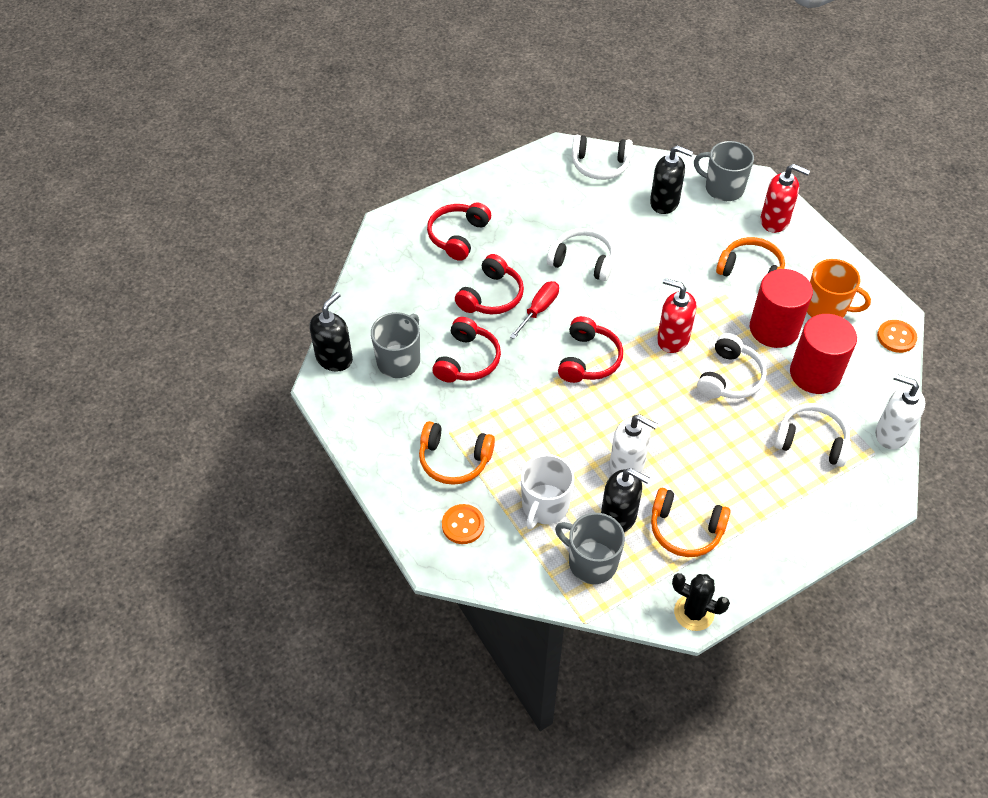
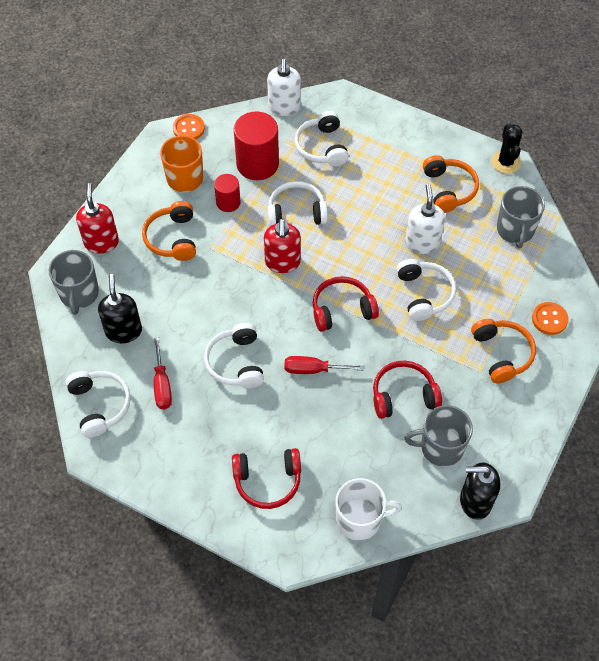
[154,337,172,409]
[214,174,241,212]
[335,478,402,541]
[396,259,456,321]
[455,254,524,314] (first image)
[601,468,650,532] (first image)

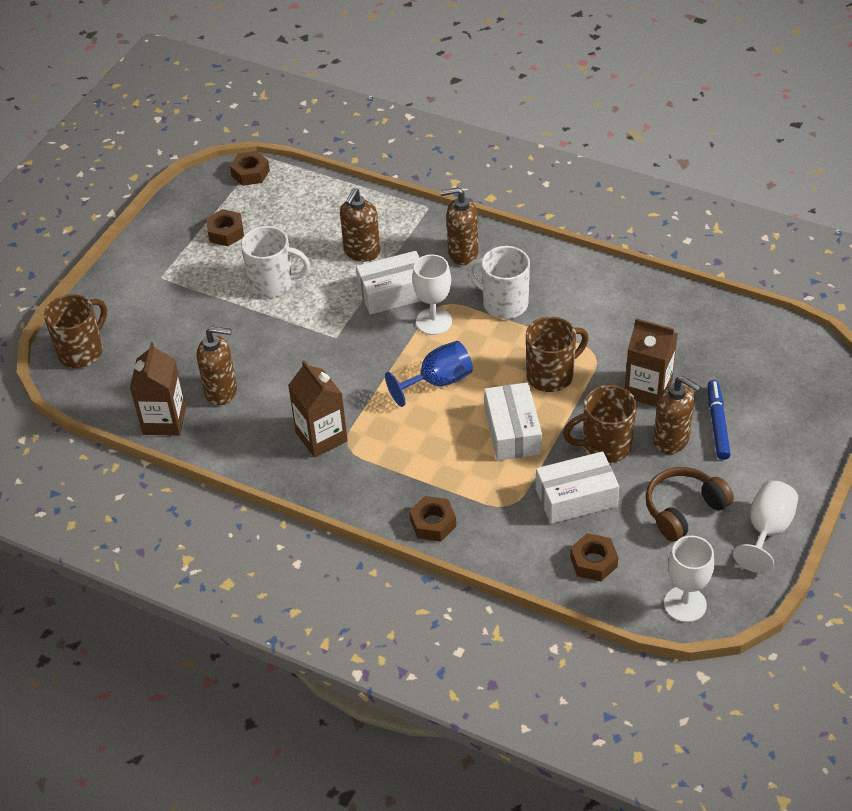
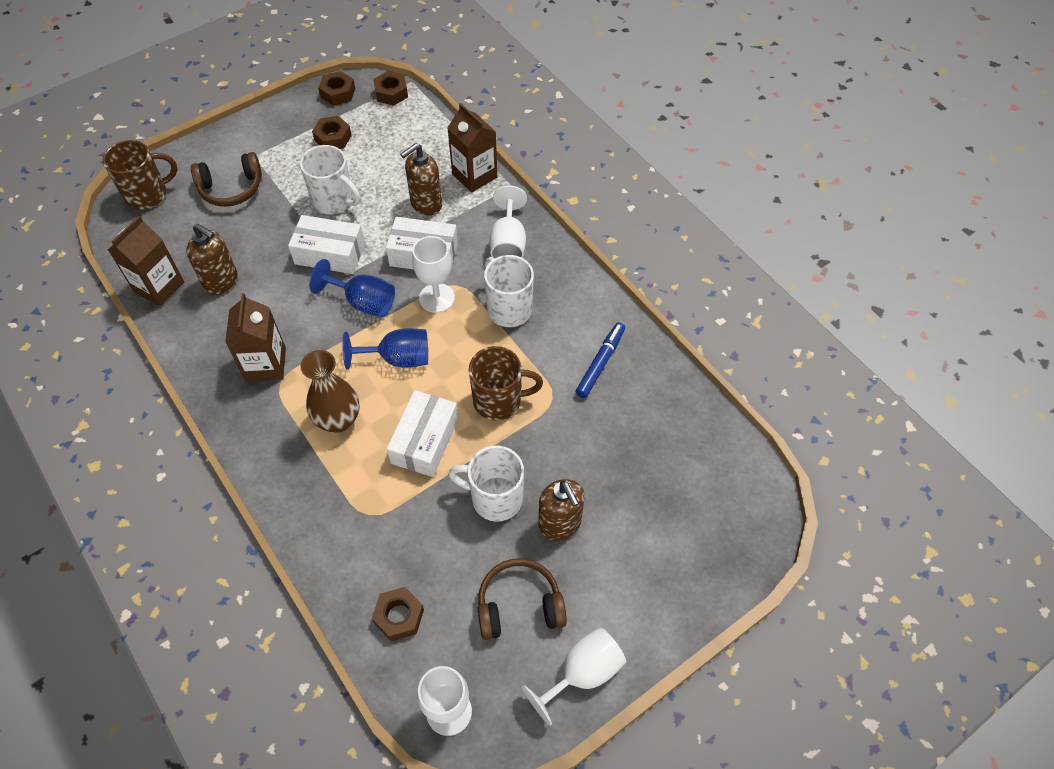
[191,152,262,207]
[288,215,365,274]
[300,350,360,433]
[309,259,395,317]
[318,71,355,106]
[448,103,497,193]
[448,445,524,522]
[490,186,527,258]
[575,322,625,398]

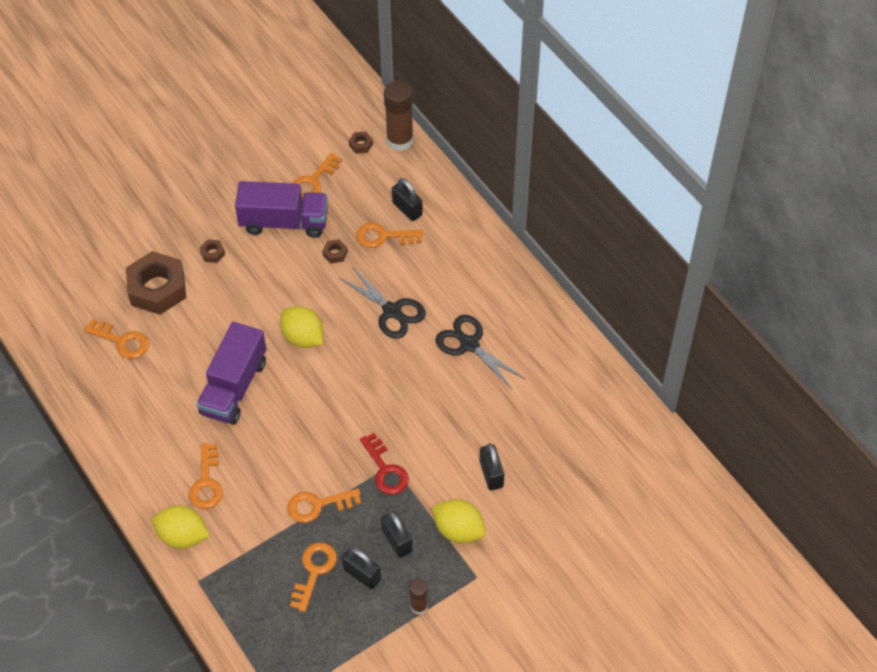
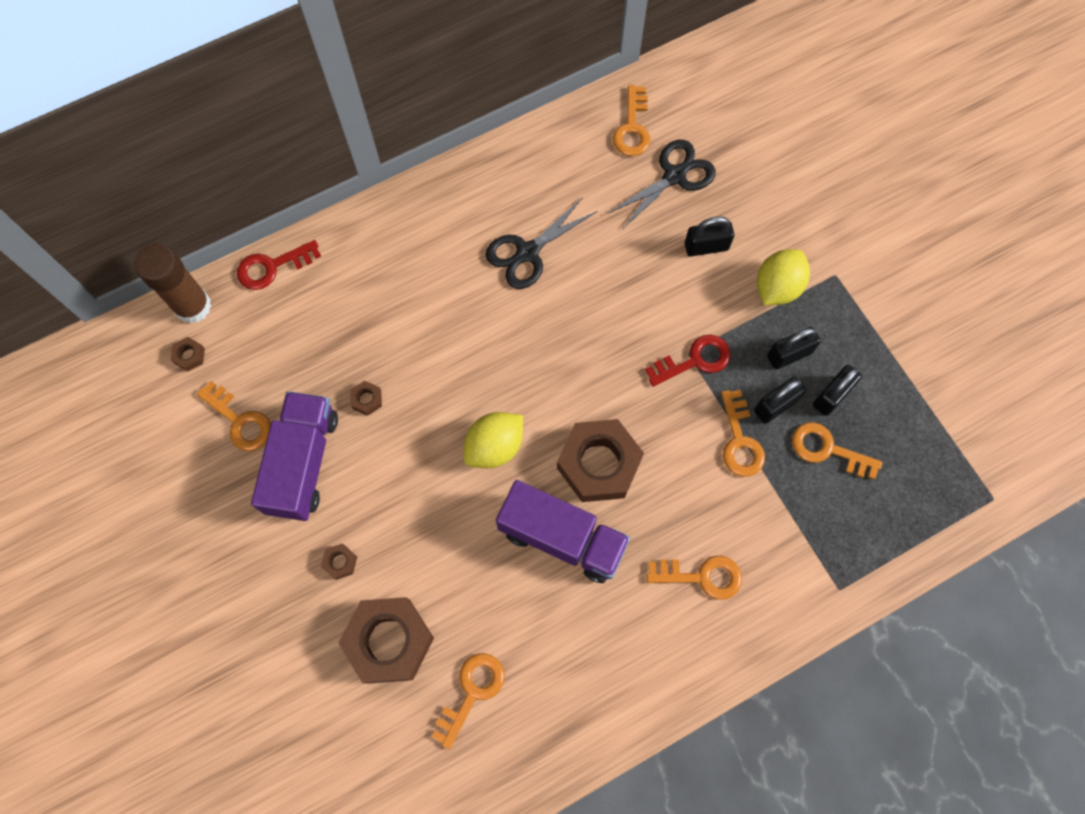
[237,240,321,290]
[557,419,644,502]
[607,140,716,228]
[613,85,650,156]
[754,377,806,424]
[152,505,210,549] (first image)
[409,579,428,615] (first image)

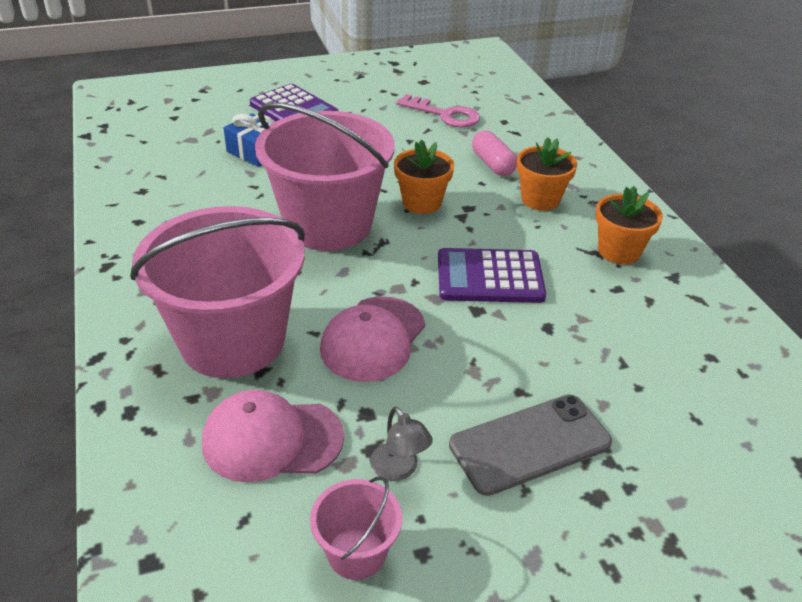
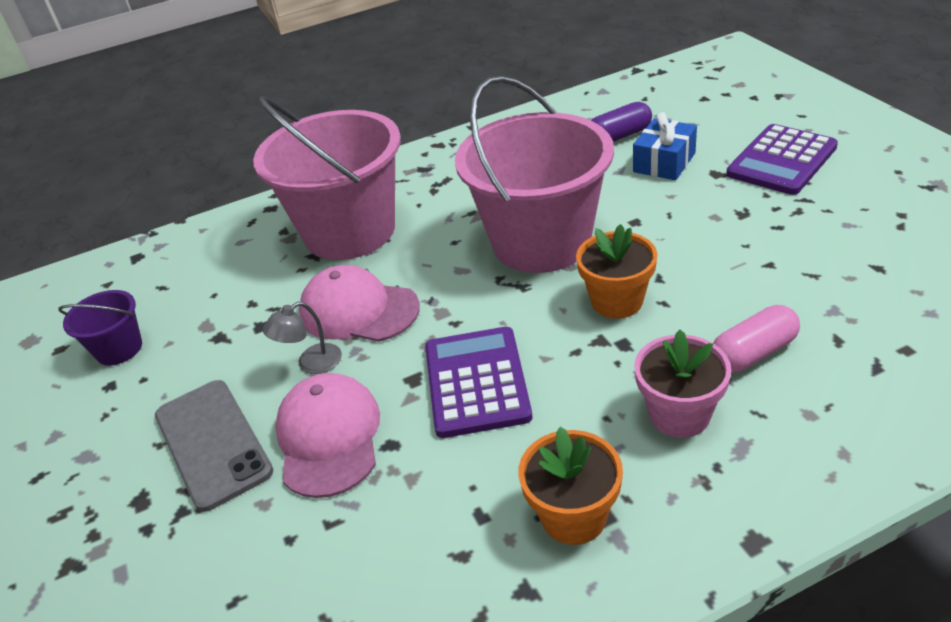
[58,290,142,365]
[263,302,342,374]
[275,373,380,498]
[591,102,652,142]
[634,330,732,438]
[396,94,480,128] (first image)

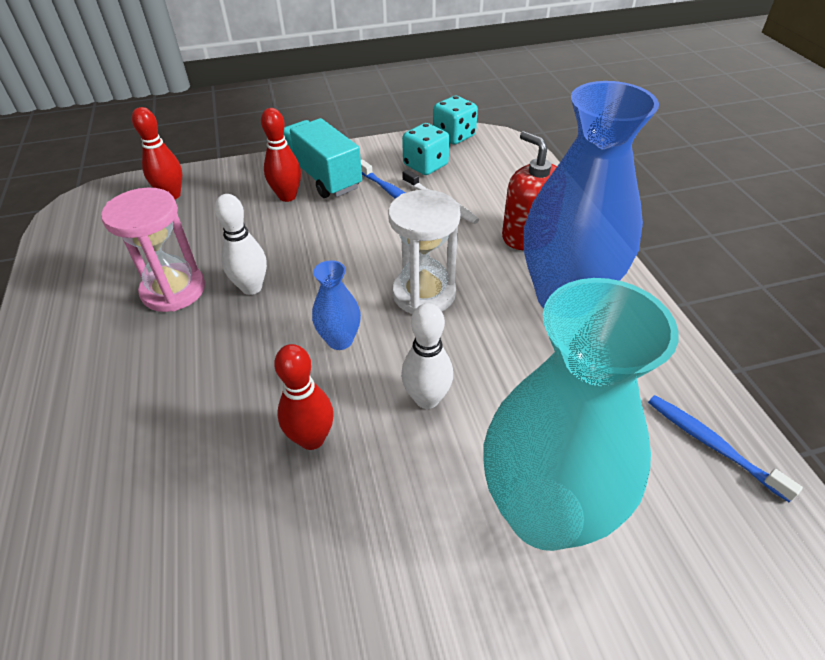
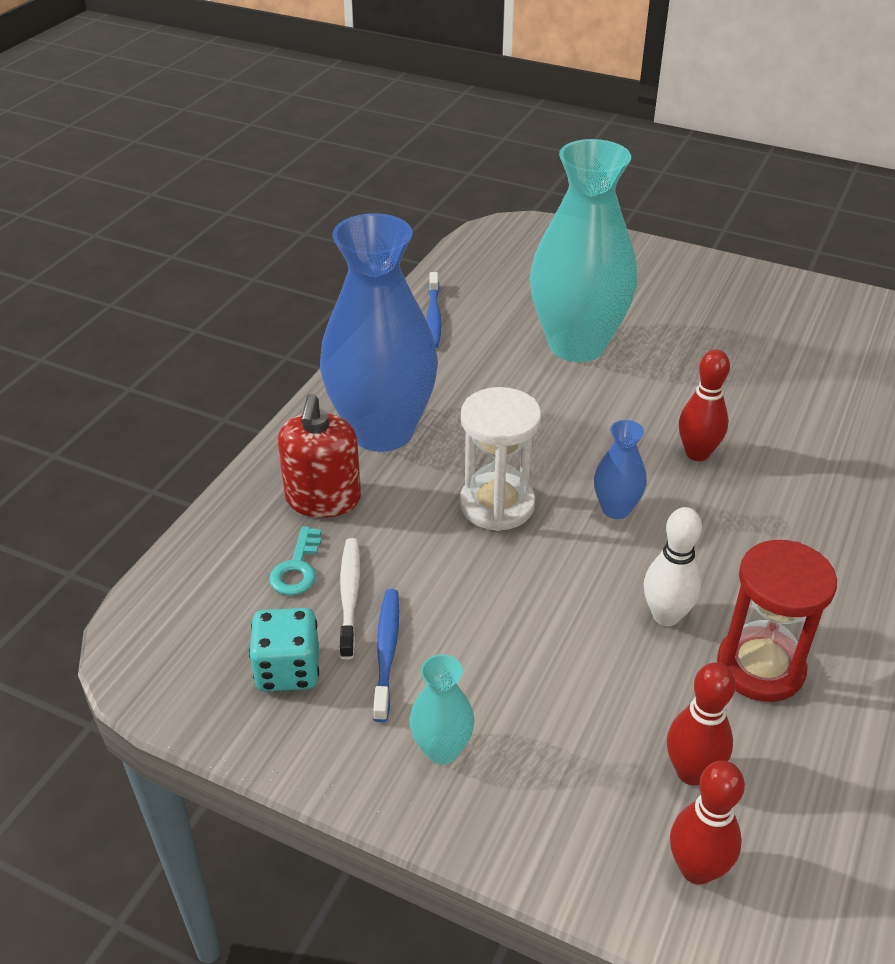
[269,527,321,595]
[410,654,474,765]
[667,662,736,786]
[717,540,837,702]
[401,303,453,409] (first image)
[433,96,478,145] (first image)

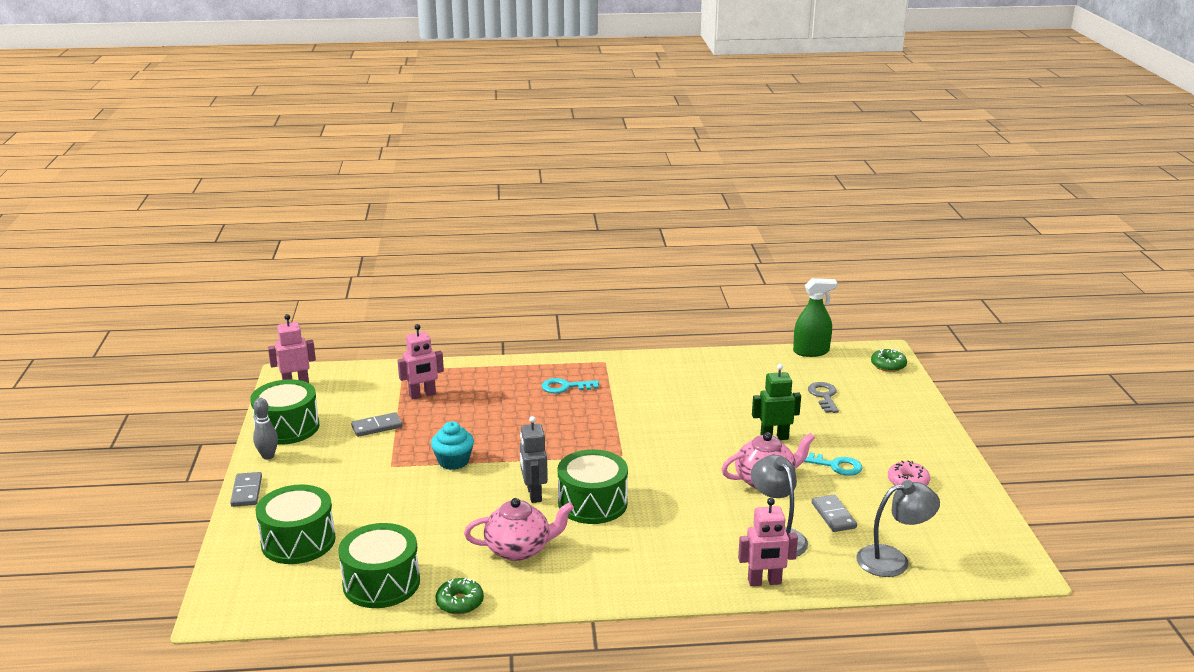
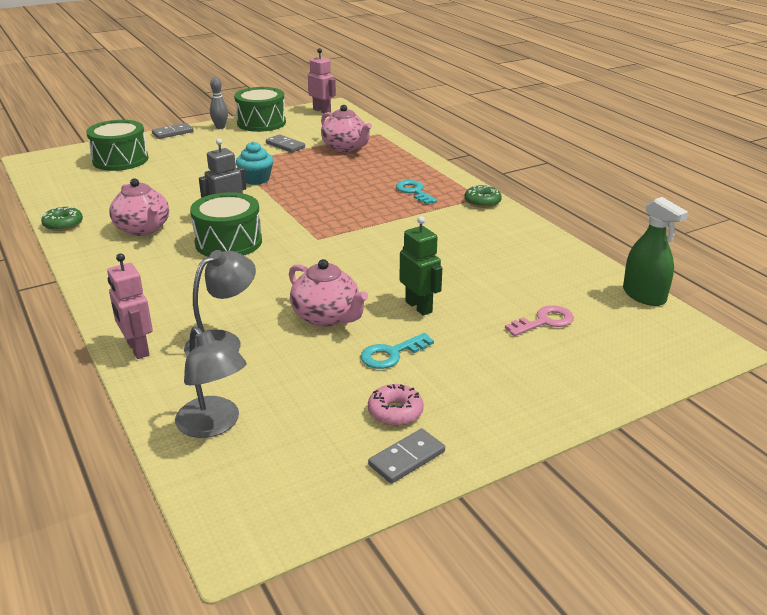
[321,105,372,152]
[360,333,434,369]
[368,429,445,484]
[464,185,502,208]
[505,305,574,336]
[338,523,420,608] (first image)

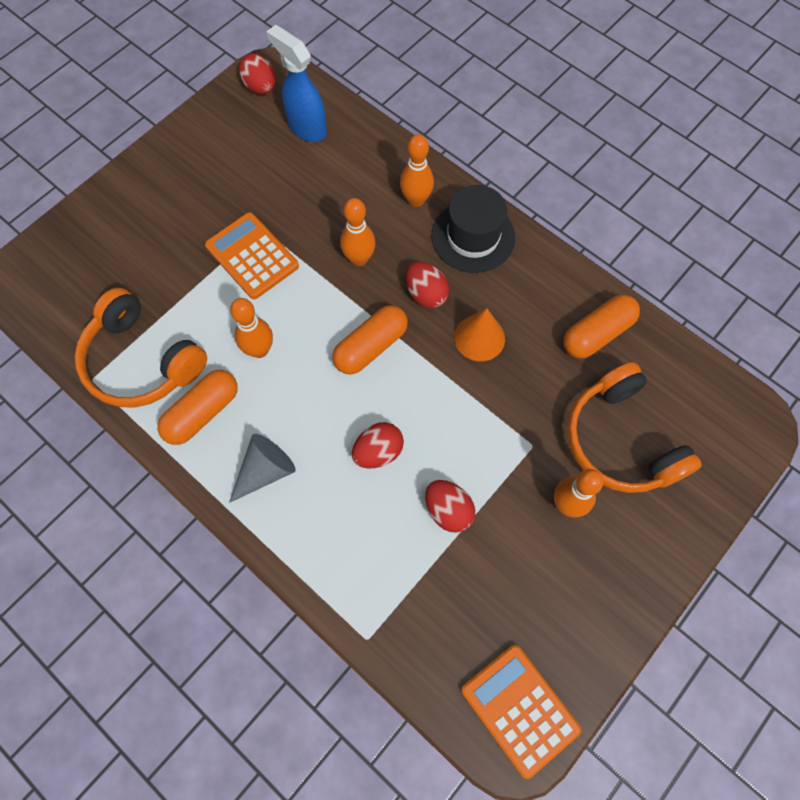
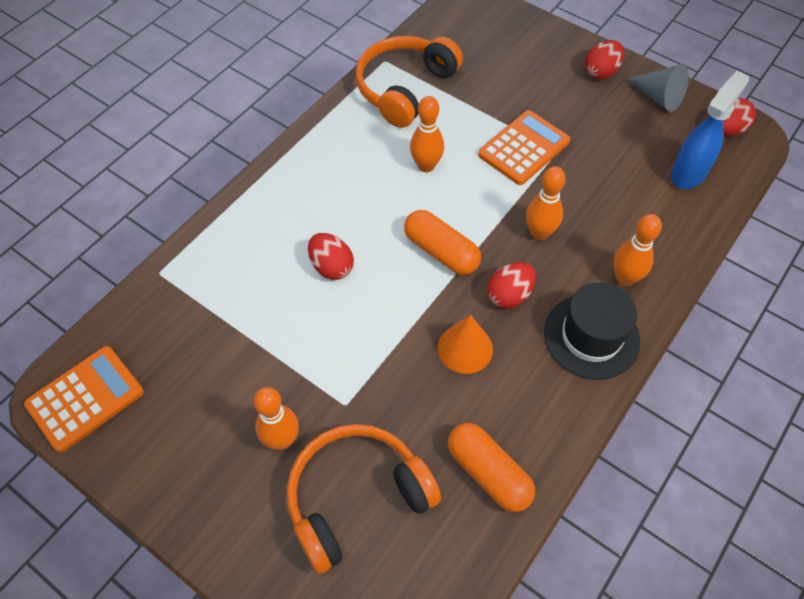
[585,40,624,80]
[626,64,689,112]
[157,370,238,445] (first image)

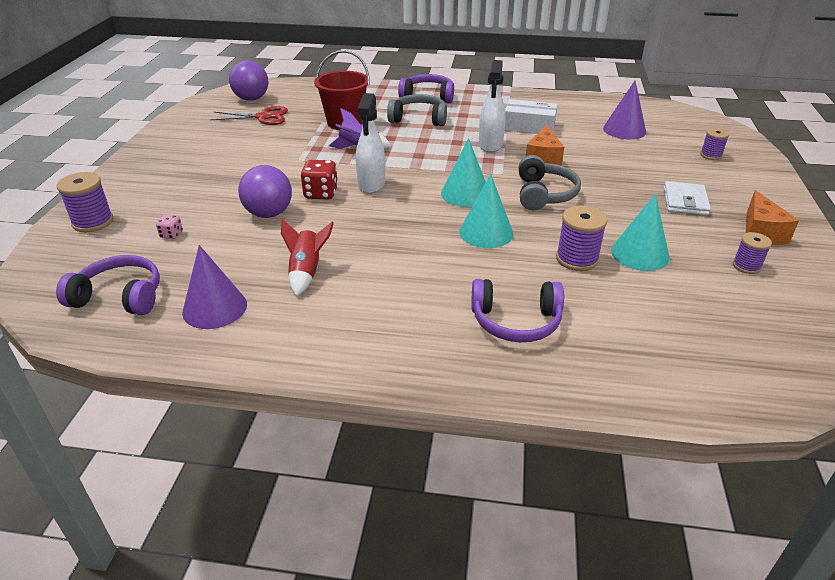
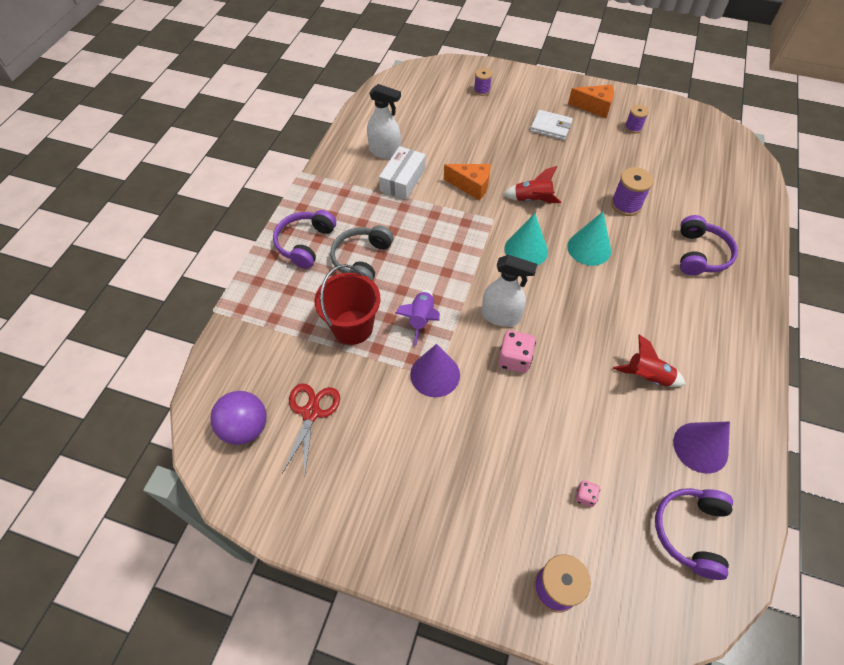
[367,84,401,159]
[410,344,460,397]
[498,330,536,373]
[503,166,561,203]
[238,165,292,218] (first image)
[611,194,670,271] (first image)

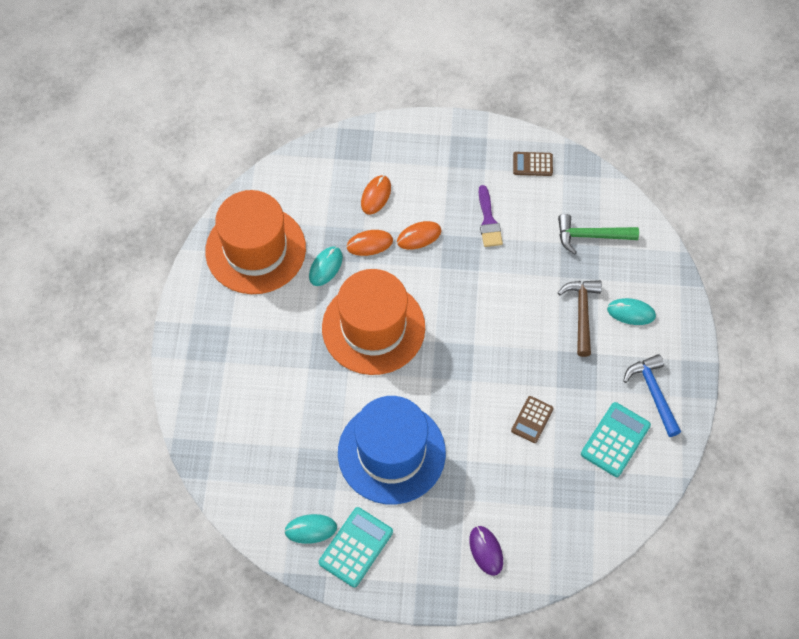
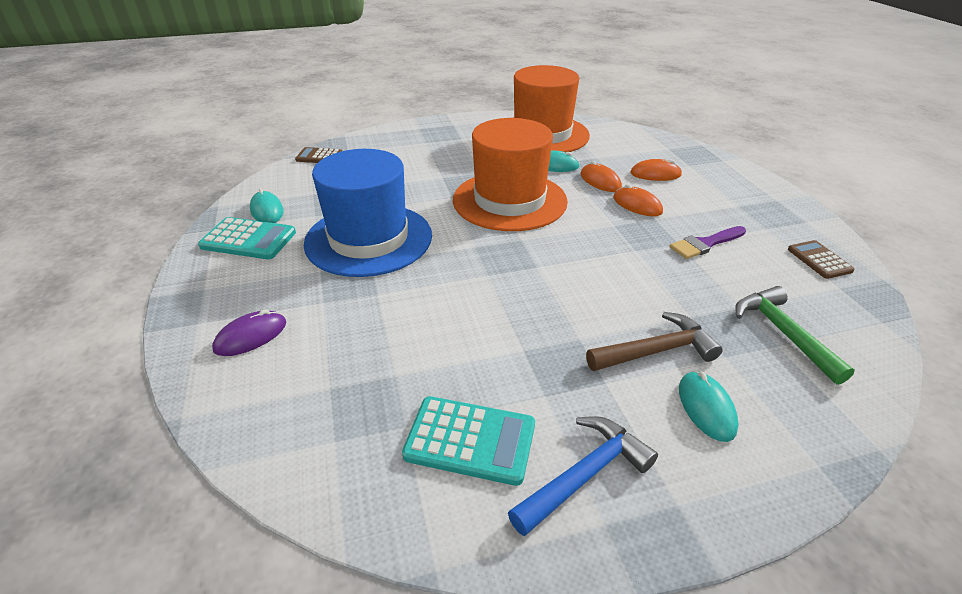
[295,147,342,163]

